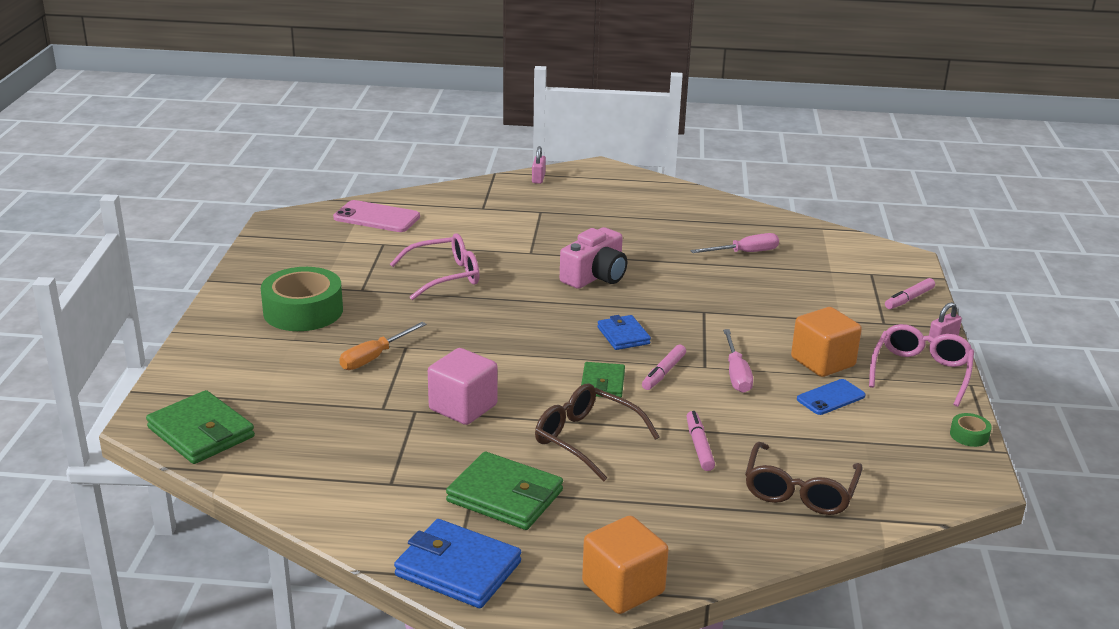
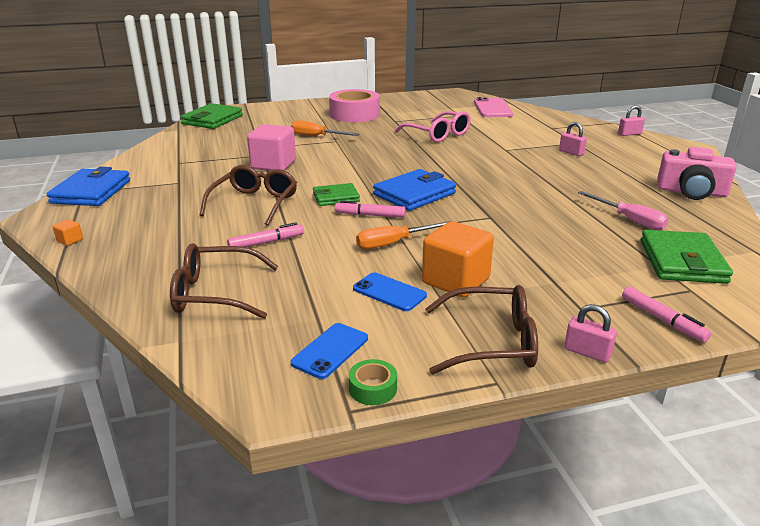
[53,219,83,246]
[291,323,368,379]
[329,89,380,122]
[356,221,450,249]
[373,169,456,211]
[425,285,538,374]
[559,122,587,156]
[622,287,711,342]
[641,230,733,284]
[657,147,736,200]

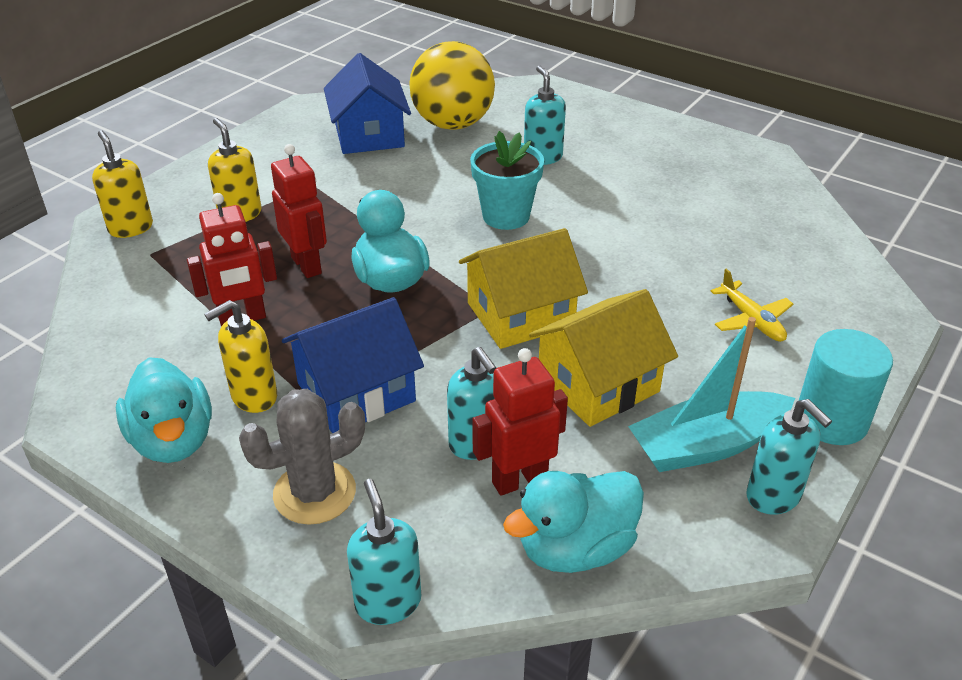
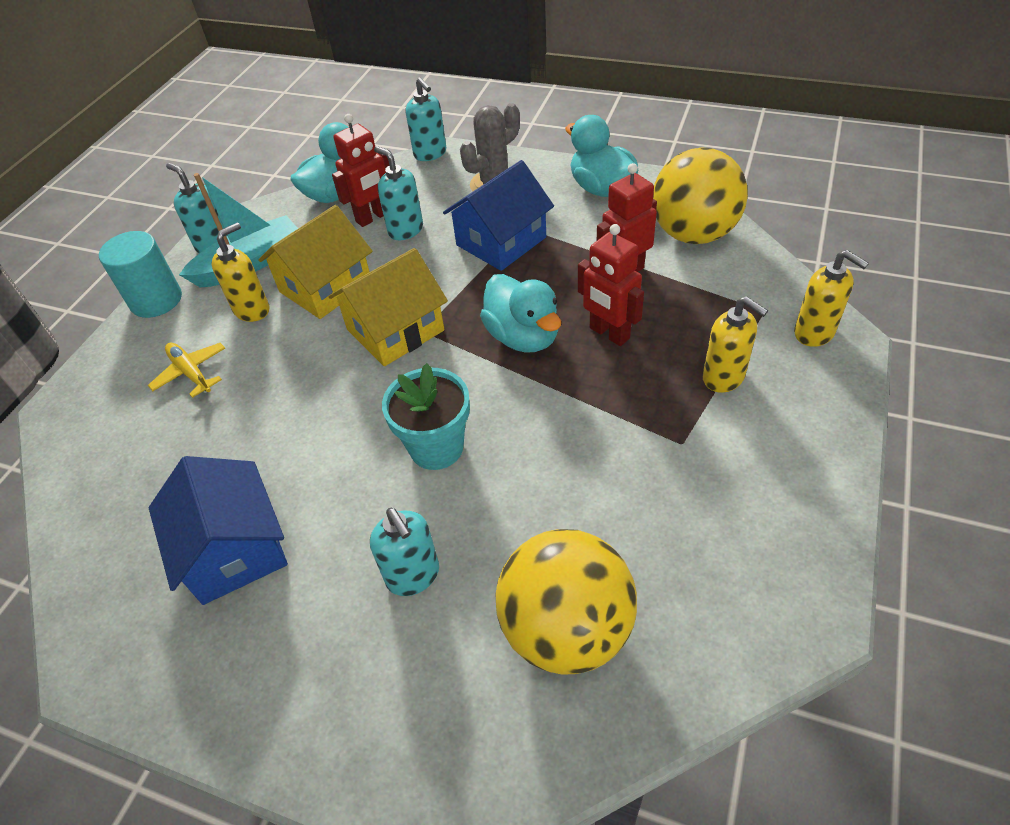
[149,456,288,605]
[212,223,269,322]
[653,148,748,244]

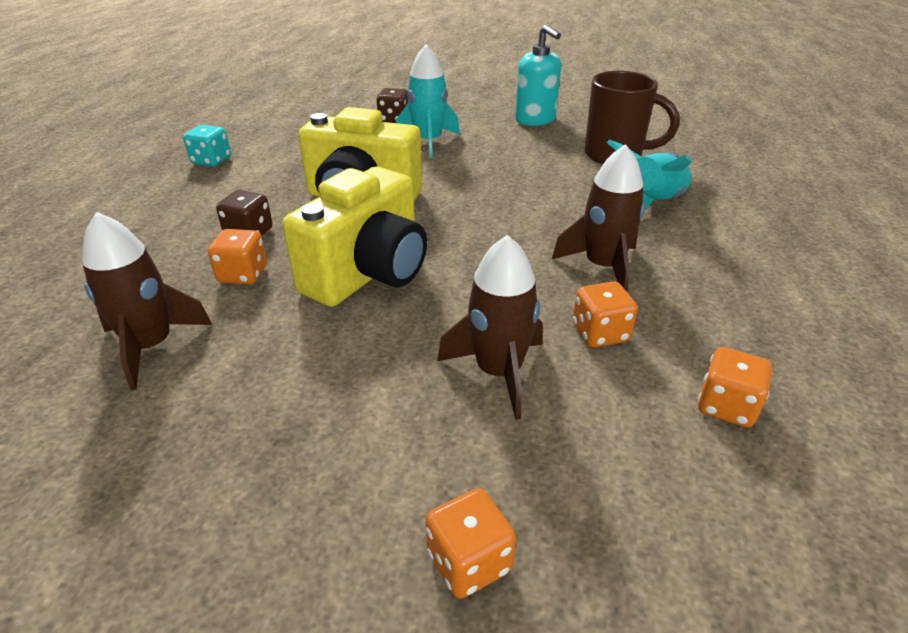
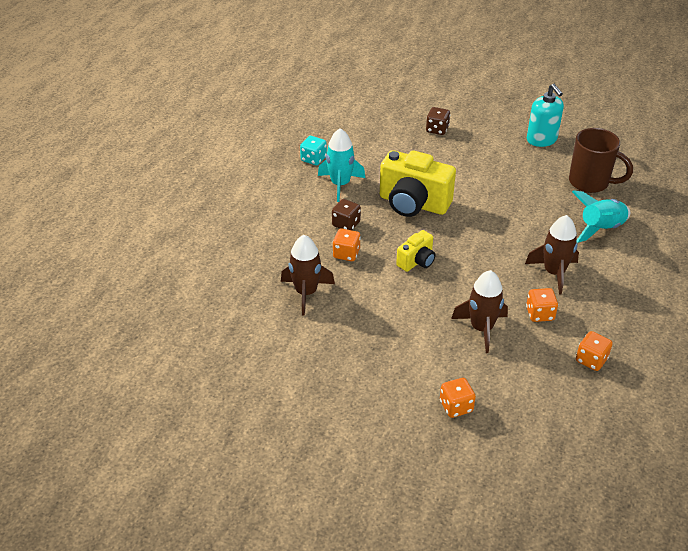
[318,128,365,202]
[396,230,436,272]

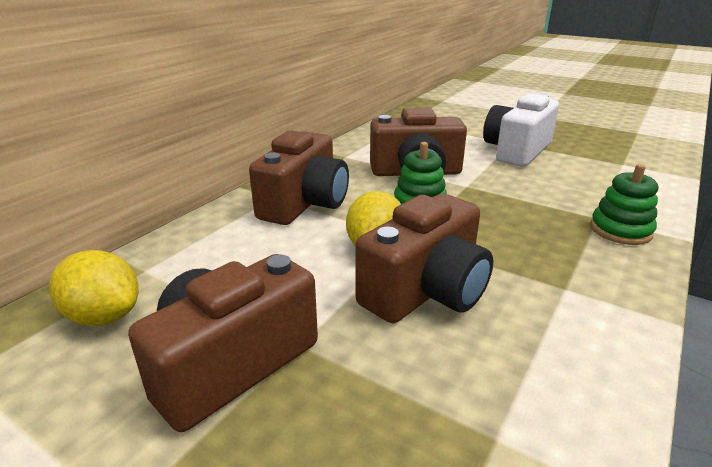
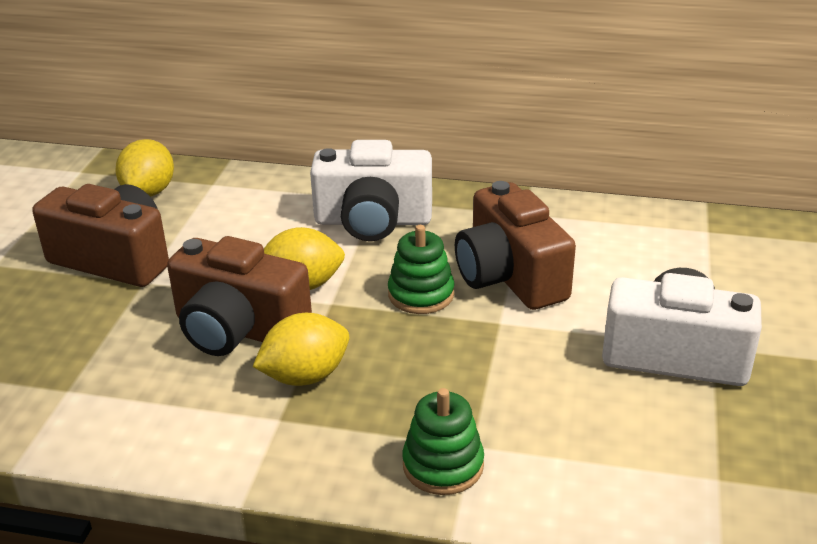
[253,313,349,386]
[310,140,432,241]

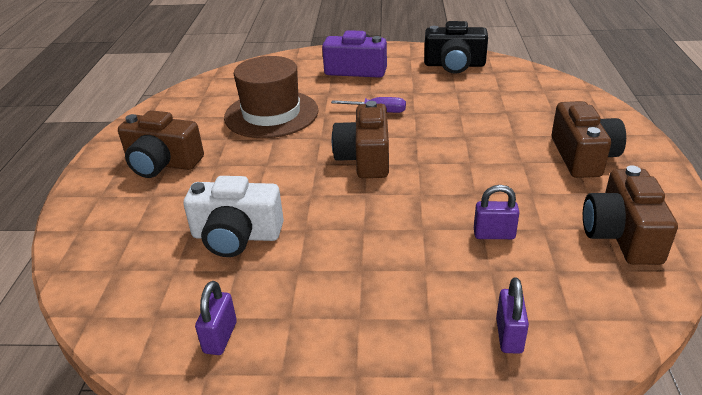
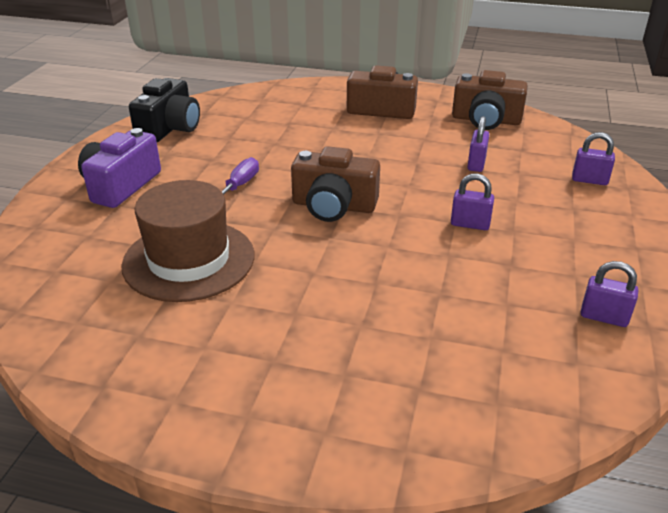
[451,173,494,230]
[118,110,204,178] (first image)
[183,176,284,257] (first image)

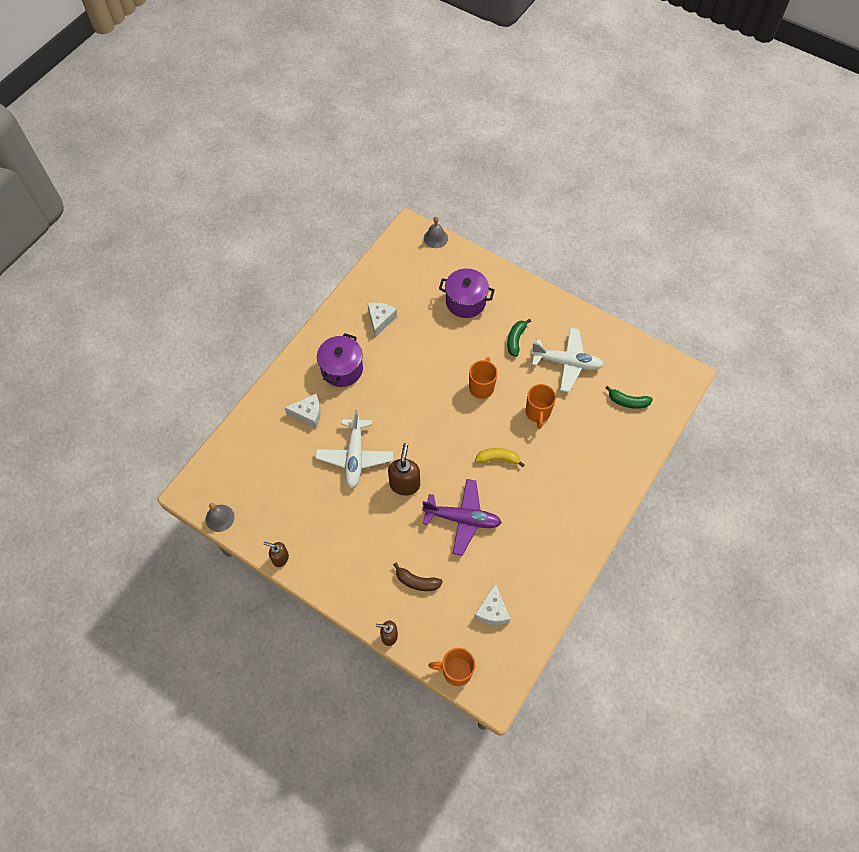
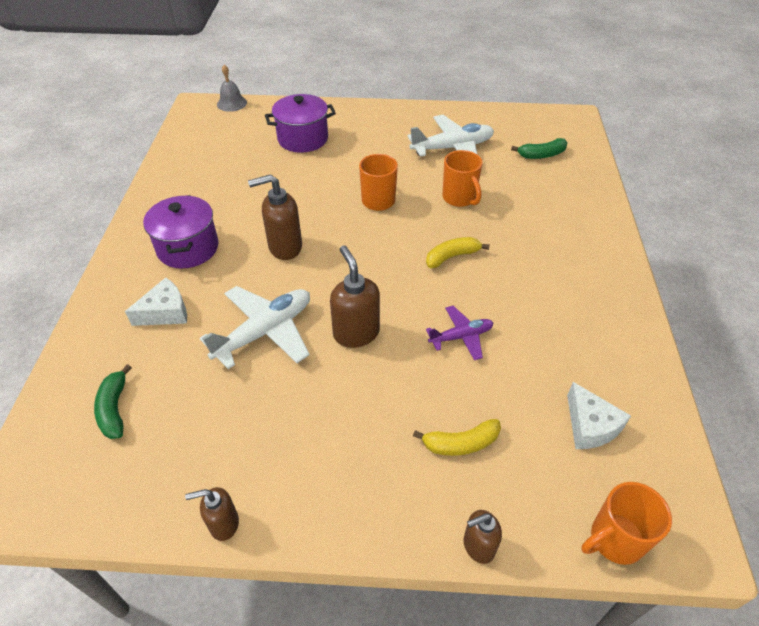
[94,364,132,439]
[200,286,310,369]
[248,174,302,260]
[413,419,501,456]
[426,306,493,360]
[205,503,235,532] (first image)
[368,303,397,337] (first image)

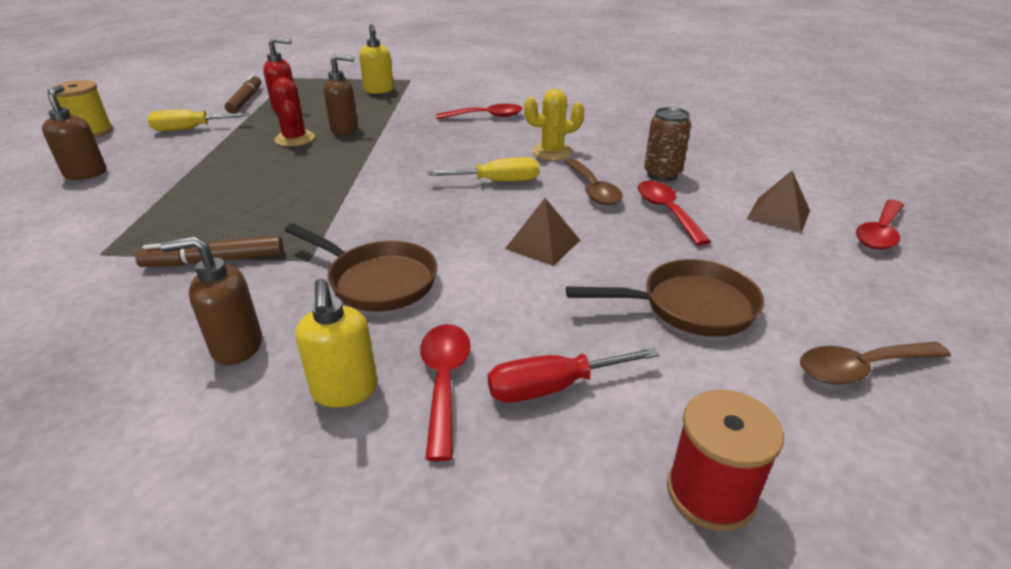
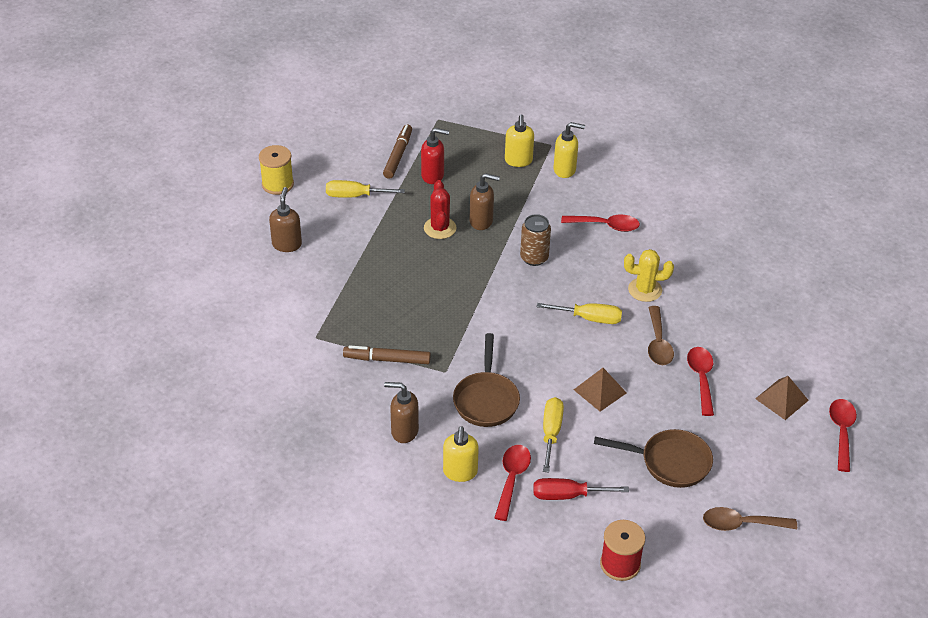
[453,333,520,427]
[520,214,551,266]
[543,397,564,473]
[554,122,585,178]
[829,399,857,472]

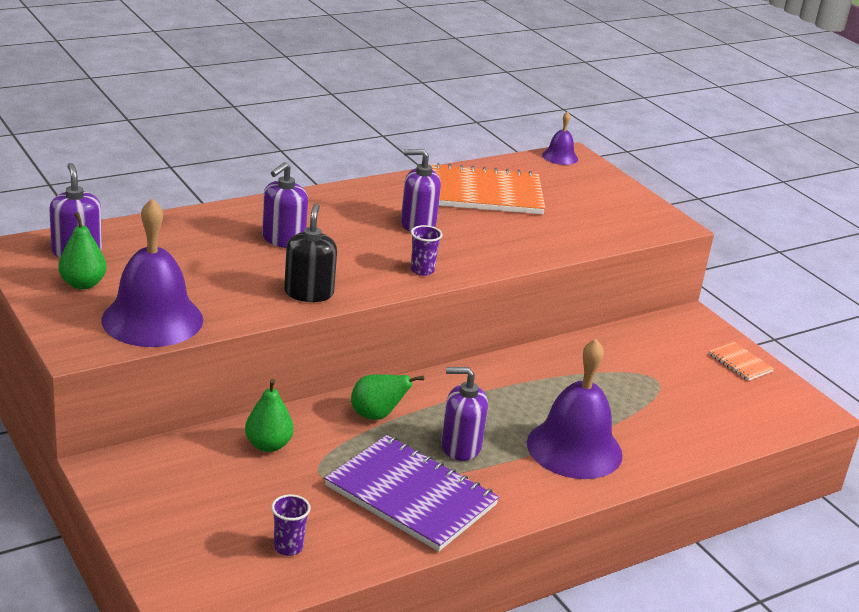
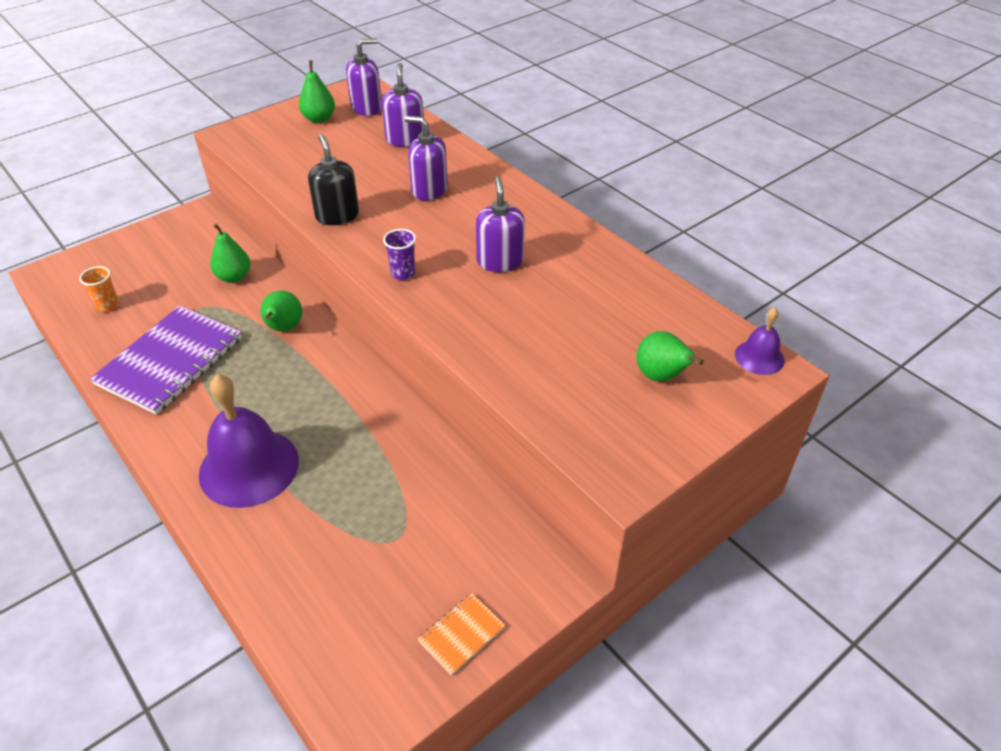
[79,266,119,312]
[308,134,359,225]
[381,63,424,147]
[637,331,704,382]
[102,199,203,347] (first image)
[429,163,545,214] (first image)

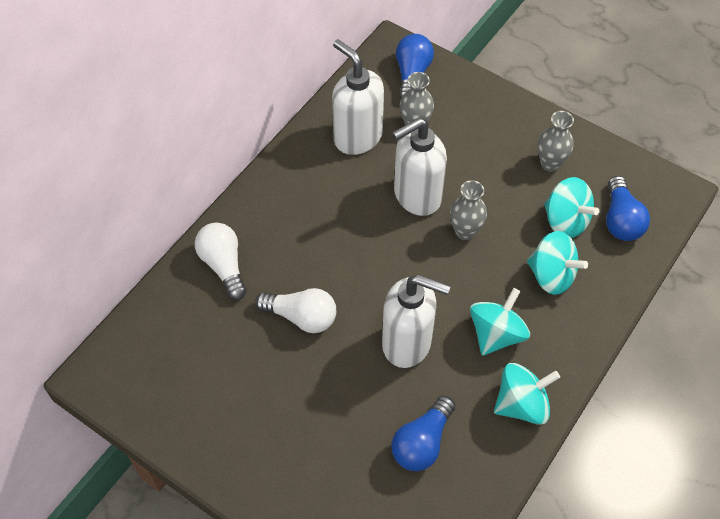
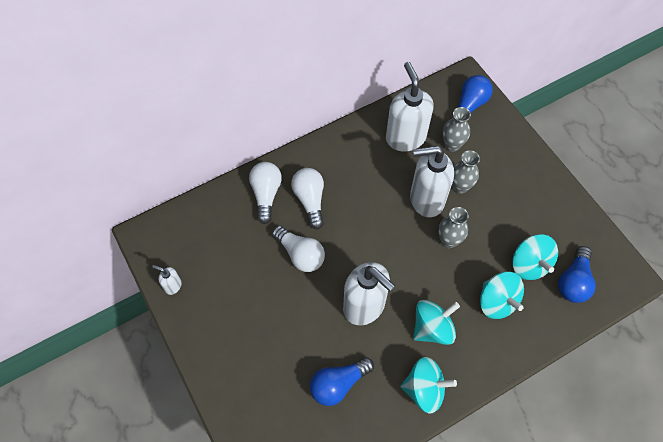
[152,265,182,295]
[291,168,324,230]
[452,150,480,194]

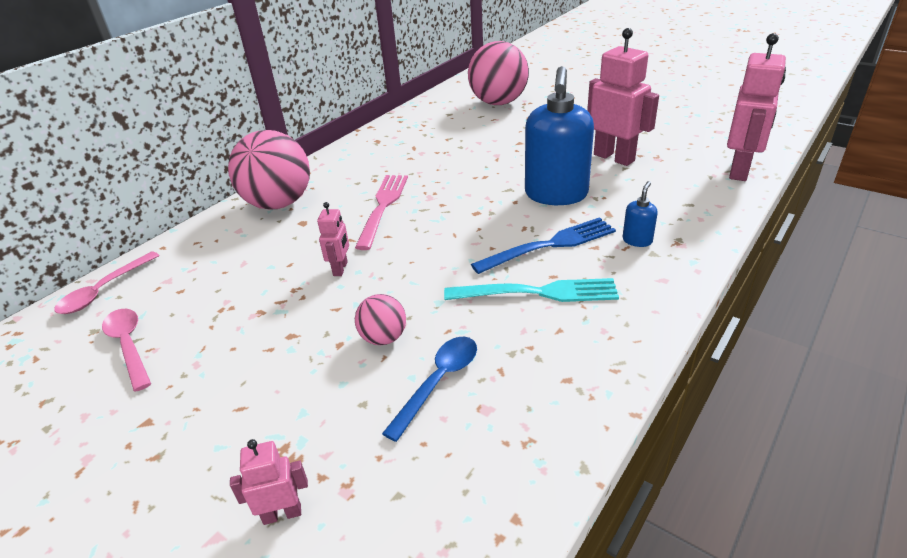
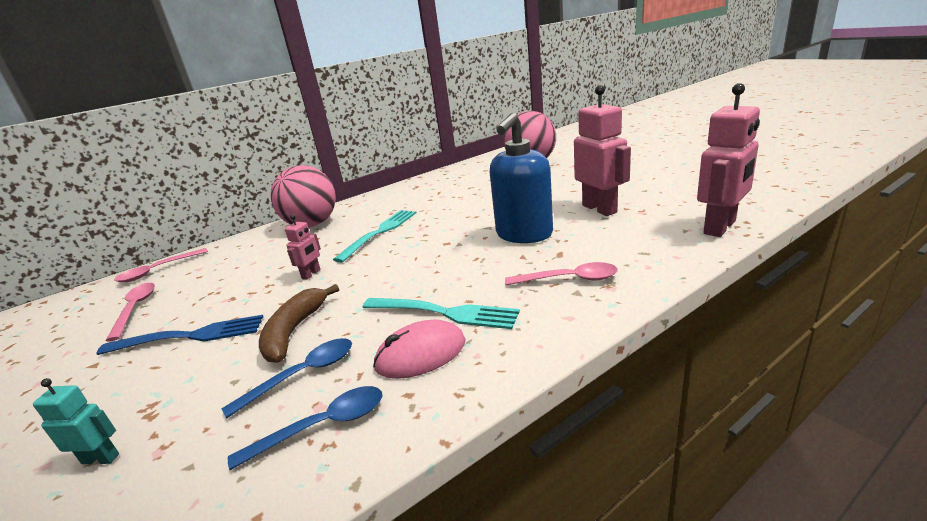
[33,378,119,464]
[97,315,263,355]
[228,386,382,470]
[259,284,339,363]
[333,210,416,263]
[373,320,466,379]
[505,262,618,285]

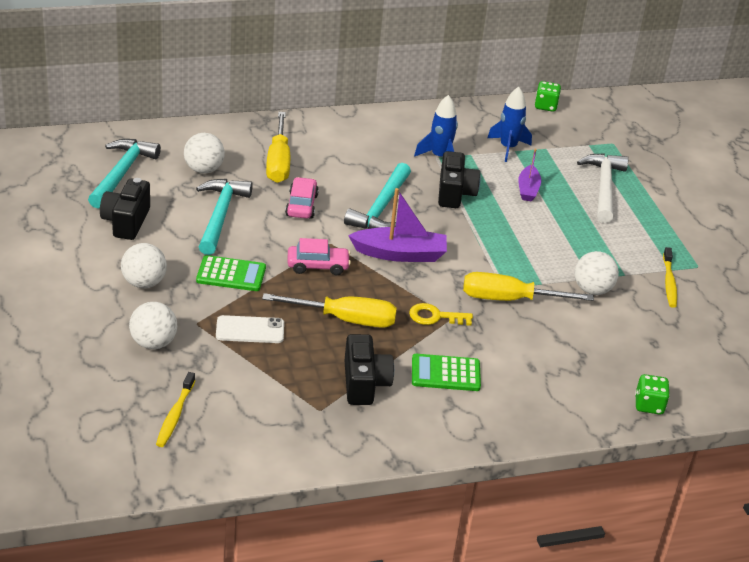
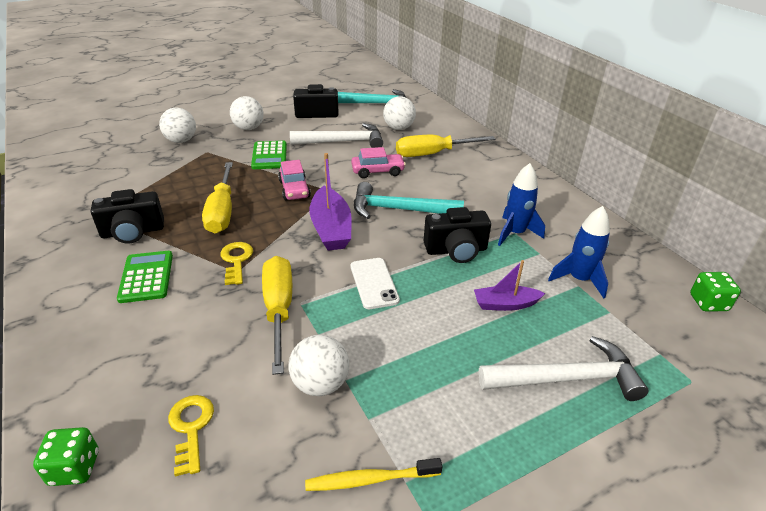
[168,395,214,477]
[290,123,383,148]
[351,258,400,309]
[156,372,196,447] (first image)

